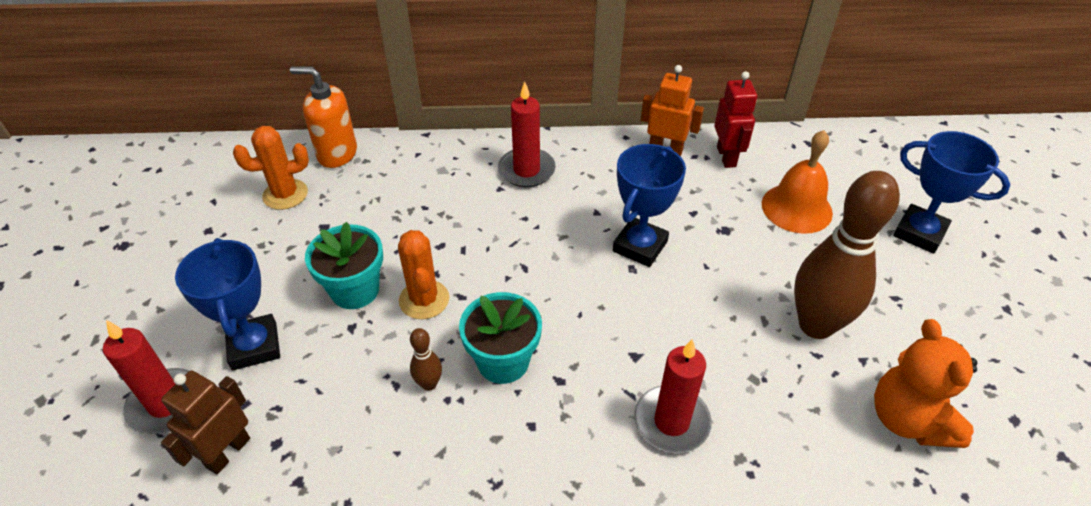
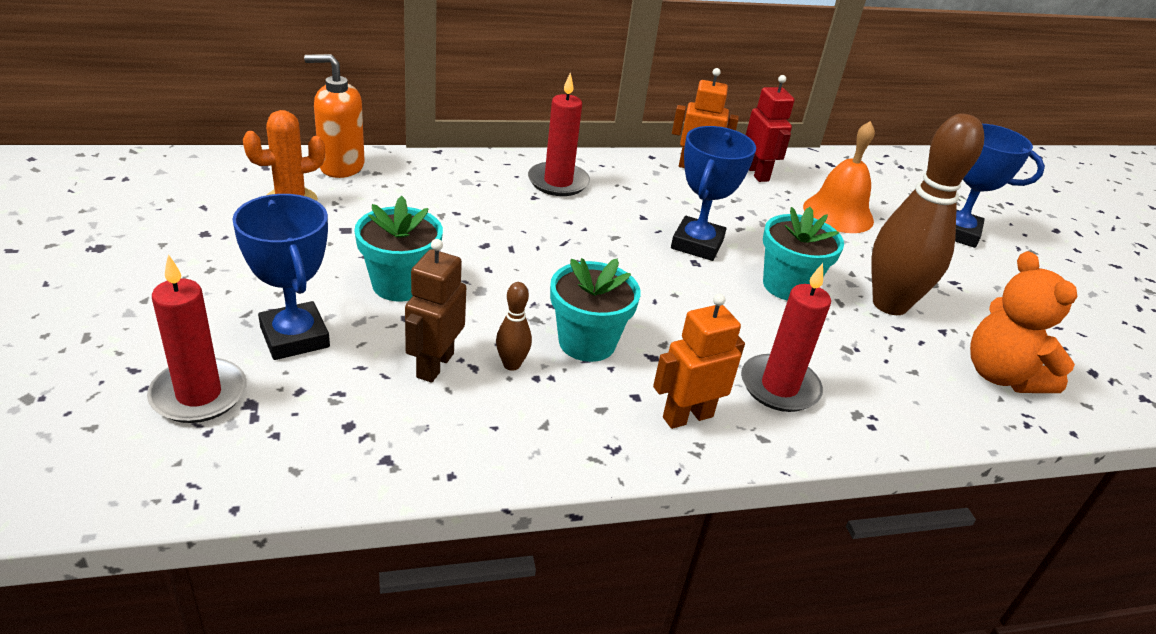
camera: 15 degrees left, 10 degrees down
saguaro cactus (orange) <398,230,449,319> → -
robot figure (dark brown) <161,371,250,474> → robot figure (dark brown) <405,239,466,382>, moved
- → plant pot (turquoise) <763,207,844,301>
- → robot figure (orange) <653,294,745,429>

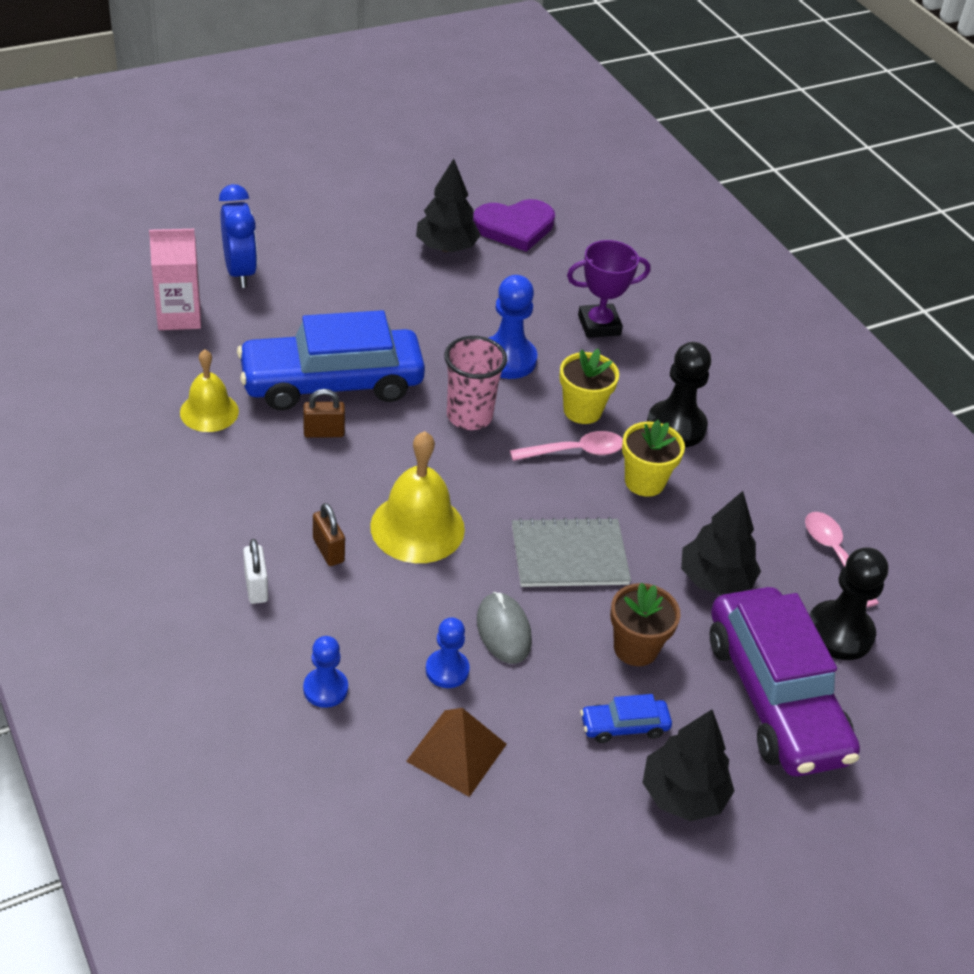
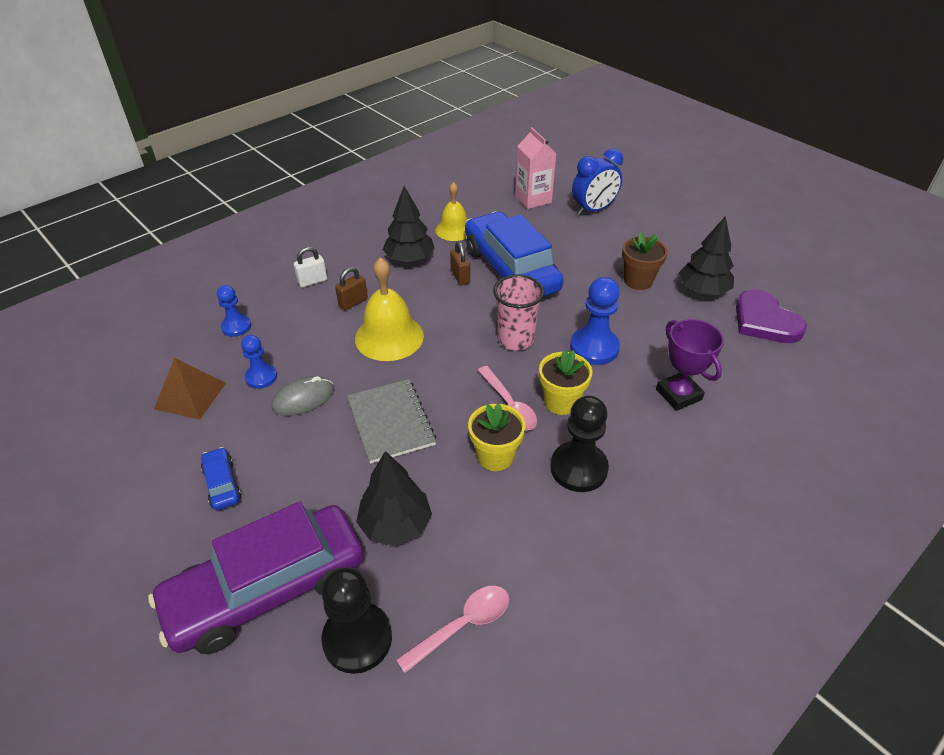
camera: 80 degrees right, 0 degrees up
plant pot (dark brown) <610,583,680,666> → plant pot (dark brown) <622,232,668,290>, moved
fir tree (jet-black) <642,710,734,821> → fir tree (jet-black) <383,186,435,262>, moved

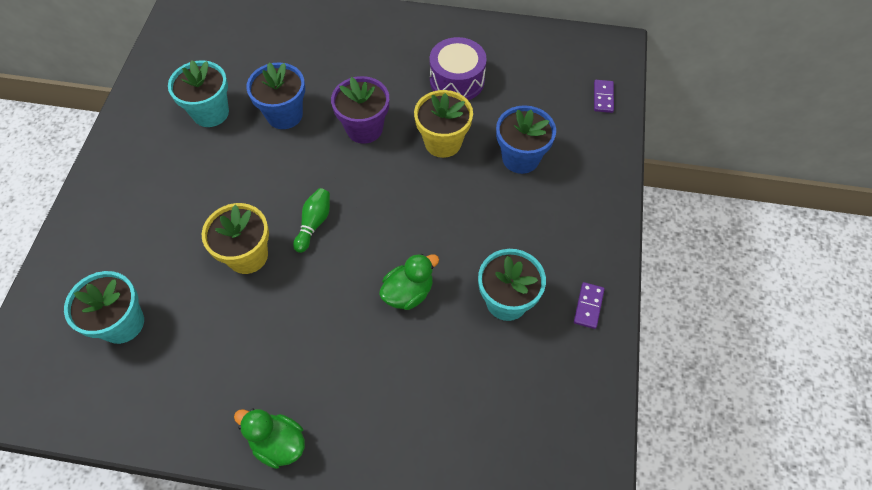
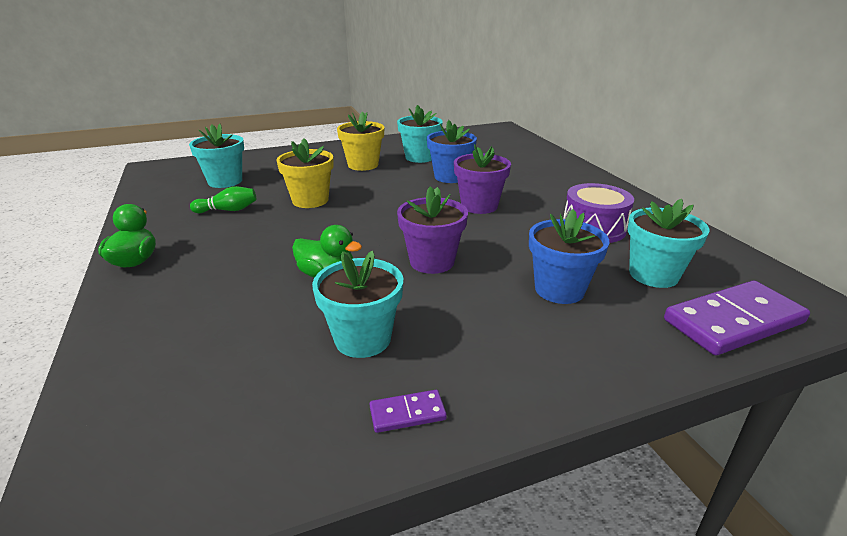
camera: 60 degrees right, 30 degrees down
domino piece (royal purple) <594,80,614,113> → domino piece (royal purple) <664,281,810,355>, x2.23
plant pot (yellow) <414,90,473,158> → plant pot (yellow) <337,111,384,171>, moved
tenpin (green) <293,188,330,253> → tenpin (green) <190,186,256,213>, moved
- → plant pot (royal purple) <397,186,468,274>
- → plant pot (turquoise) <627,199,710,288>

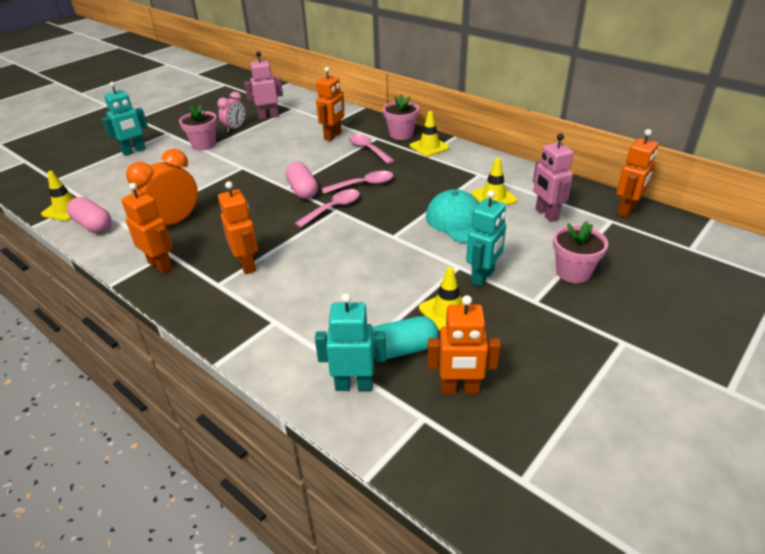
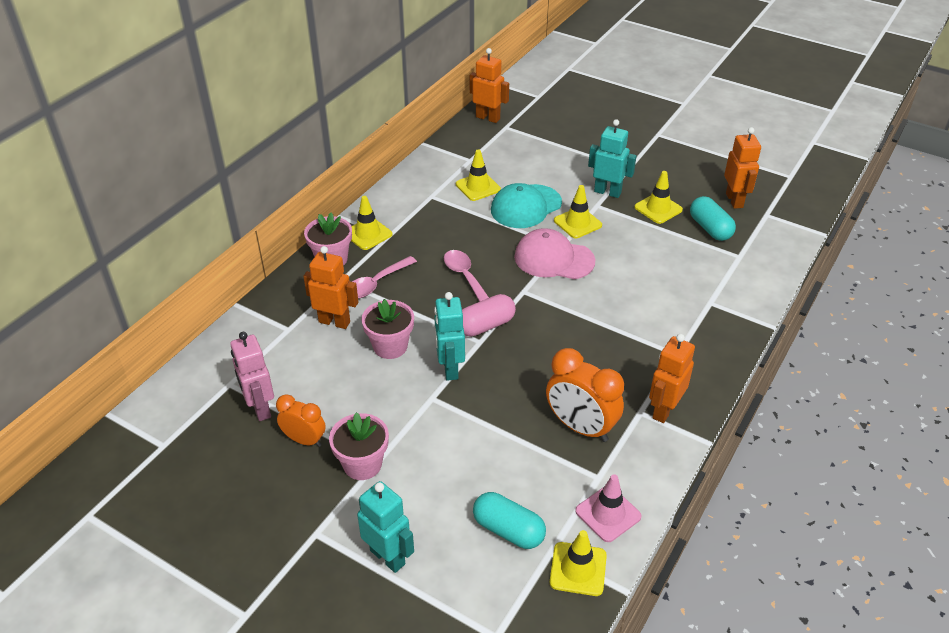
camera: 100 degrees left, 5 degrees up
alarm clock (rosy) <217,92,246,133> → alarm clock (orange) <276,394,326,447>
robot figure (rosy) <533,133,574,222> → -
robot figure (orange) <218,181,258,274> → -
tablespoon (rosy) <295,189,360,228> → -
pill (rosy) <67,197,111,233> → traffic cone (rosy) <575,475,642,542>
plant pot (rosy) <553,221,608,283> → plant pot (rosy) <361,299,414,359>, moved
robot figure (turquoise) <315,293,386,391> → robot figure (turquoise) <434,292,465,381>, moved
- → traffic cone (yellow) <554,185,602,238>
- → peaked cap (rosy) <514,228,595,279>
- → pill (turquoise) <473,492,546,549>

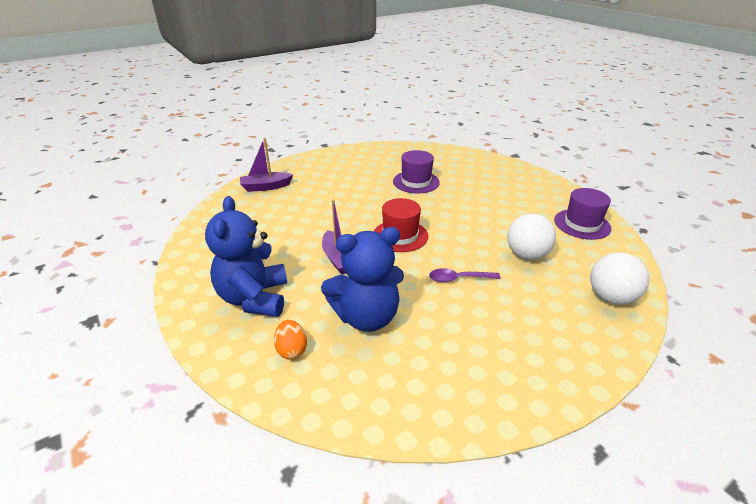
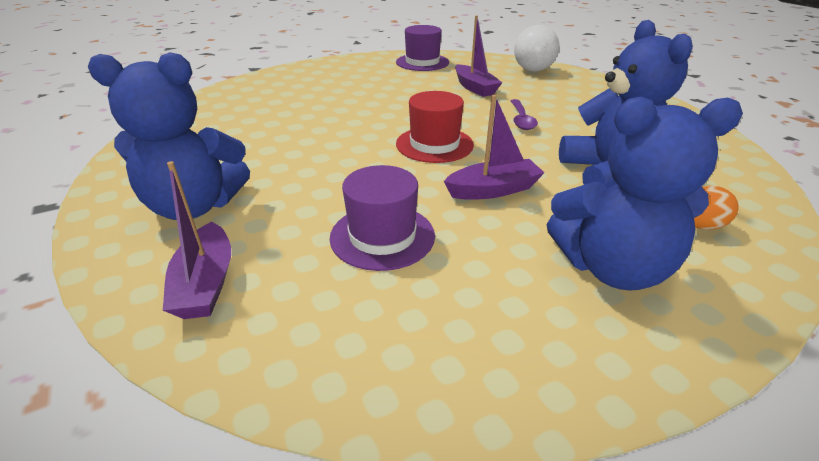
camera: 85 degrees left, 0 degrees up
tall hat (royal purple) <393,150,440,194> → tall hat (royal purple) <330,165,435,271>, moved
ball (pure white) <507,214,556,260> → sailboat (royal purple) <455,16,502,97>
- → teddy bear (royal blue) <88,52,250,220>

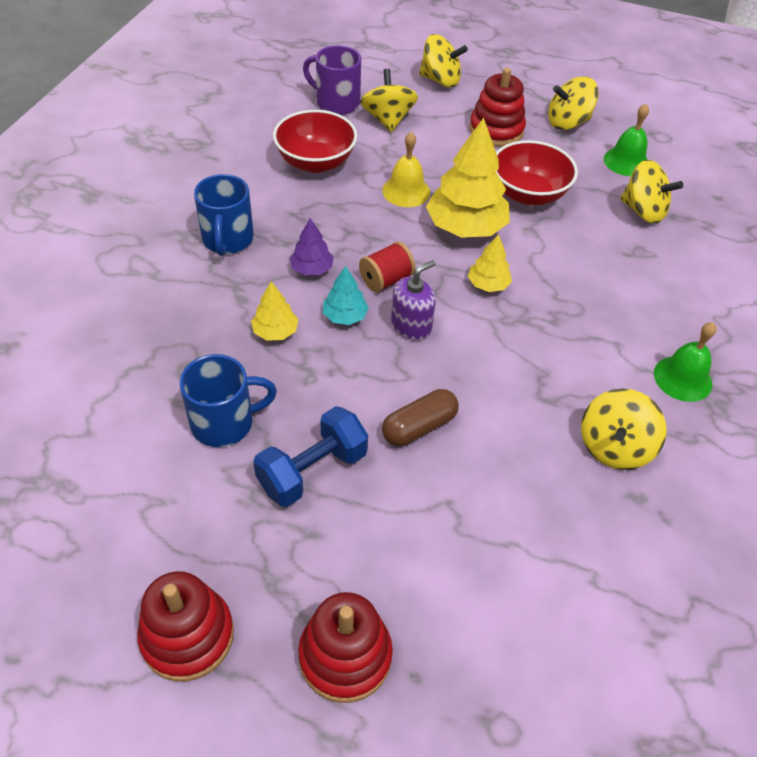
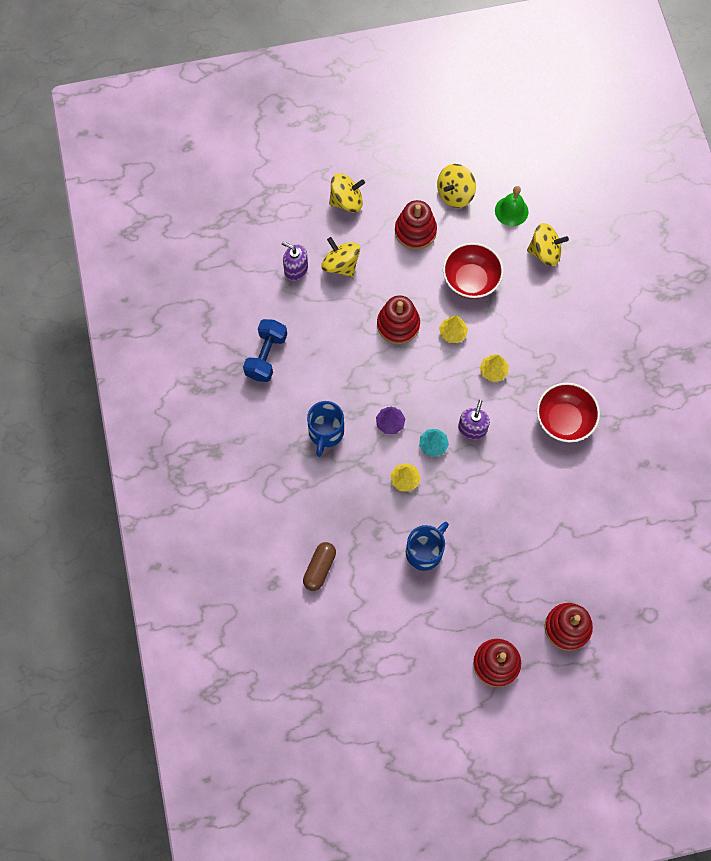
camera: 30 degrees left, 20 degrees up
mug (royal purple) <303,45,361,115> → soap pump (royal purple) <282,242,308,281>
deep dish (red) <273,110,357,173> → deep dish (red) <537,383,600,442>, moved
fir tree (yellow) <426,117,510,238> → fir tree (yellow) <439,316,468,343>, x0.50
school bell (yellow) <382,132,430,207> → stacking rings (red) <377,296,420,344>
mug (royal blue) <194,174,254,256> → mug (royal blue) <307,401,344,457>, 45 degrees clockwise
spool (red) <359,241,415,292> → -
school bell (green) <654,322,716,402> → -
pill (dark brown) <382,389,459,446> → pill (dark brown) <303,542,336,591>, moved
toy top (yellow) <581,389,667,470> → -
hand weight (royal blue) <253,406,368,507> → hand weight (royal blue) <243,319,287,382>, moved

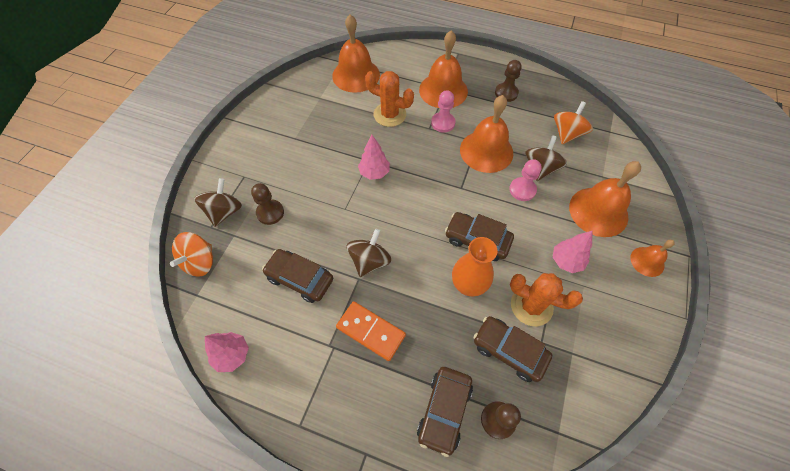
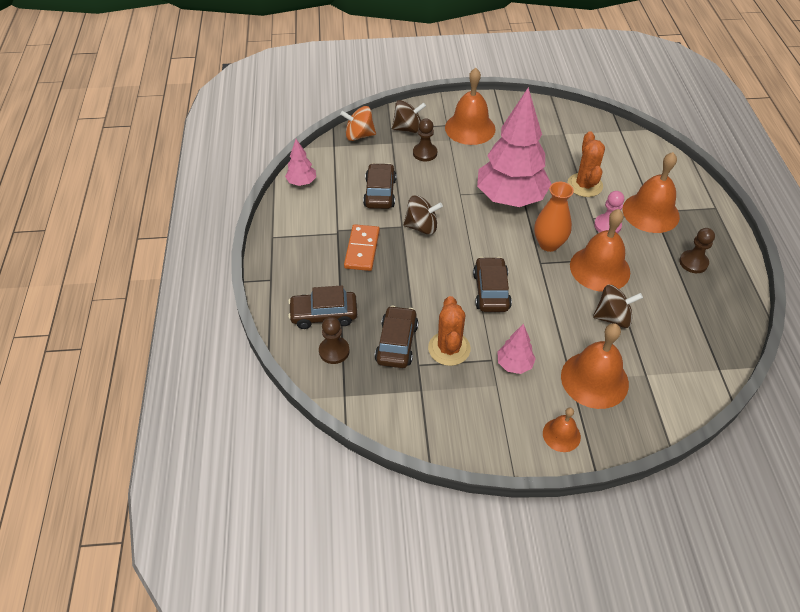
camera: 65 degrees right, 10 degrees down
school bell (orange) <332,14,380,93> → school bell (orange) <445,68,496,145>, moved
toy top (orange) <554,101,593,144> → -
fir tree (rosy) <358,135,390,180> → fir tree (rosy) <477,87,552,207>, x2.30
pawn (rosy) <509,159,542,201> → -
flower vase (orange) <452,237,498,296> → flower vase (orange) <534,182,574,252>, moved

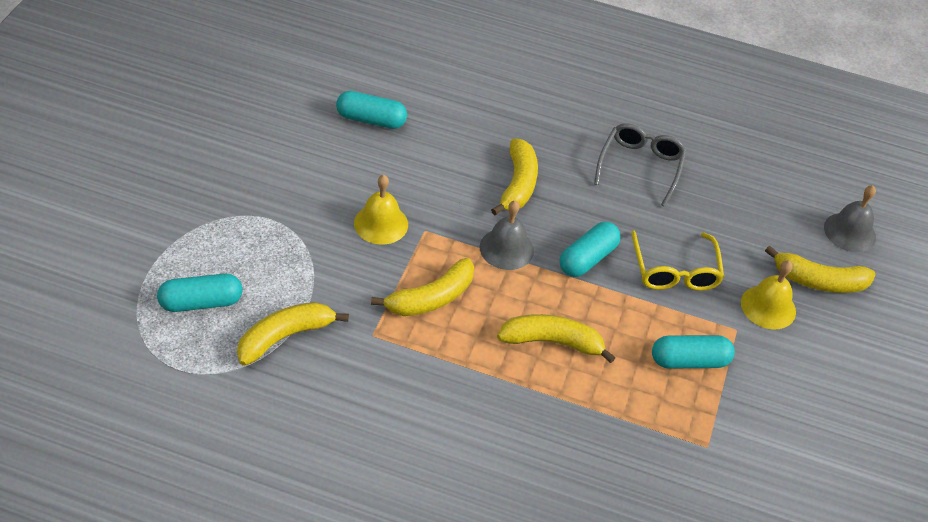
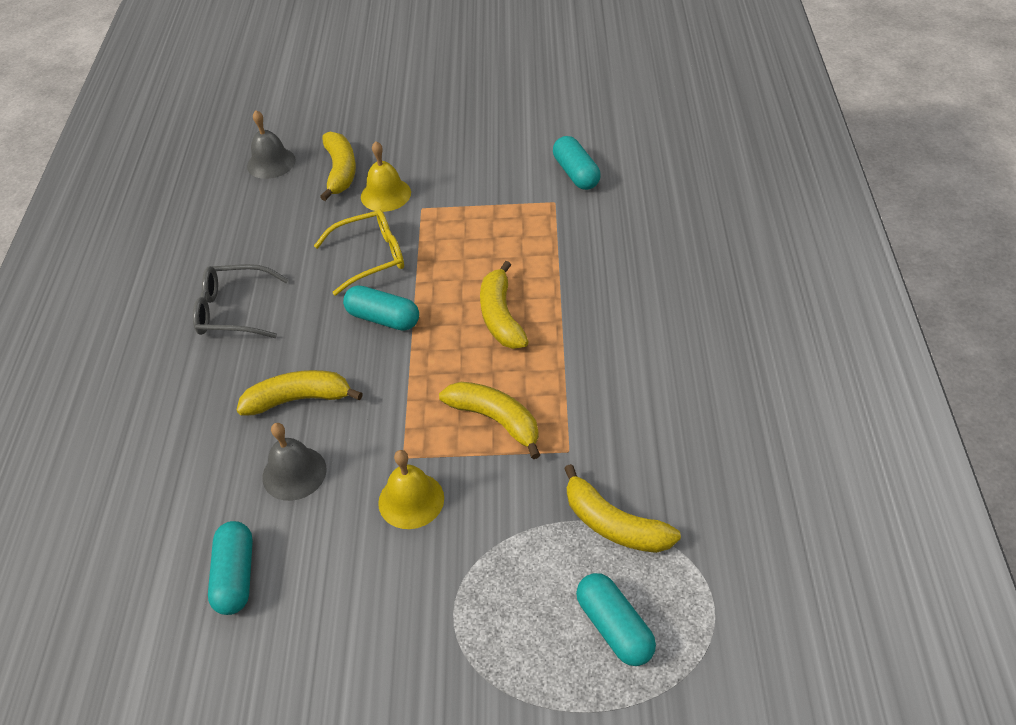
camera: 100 degrees left, 0 degrees up
school bell (ash-grey) <480,201,534,270> → school bell (ash-grey) <262,423,327,501>, moved
pill (turquoise) <652,335,735,369> → pill (turquoise) <553,136,601,190>, moved

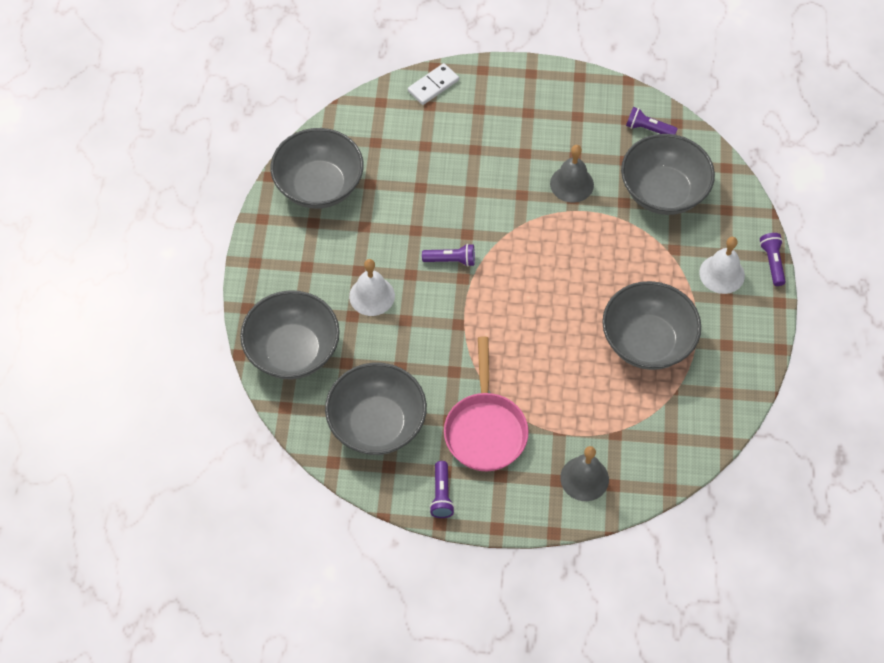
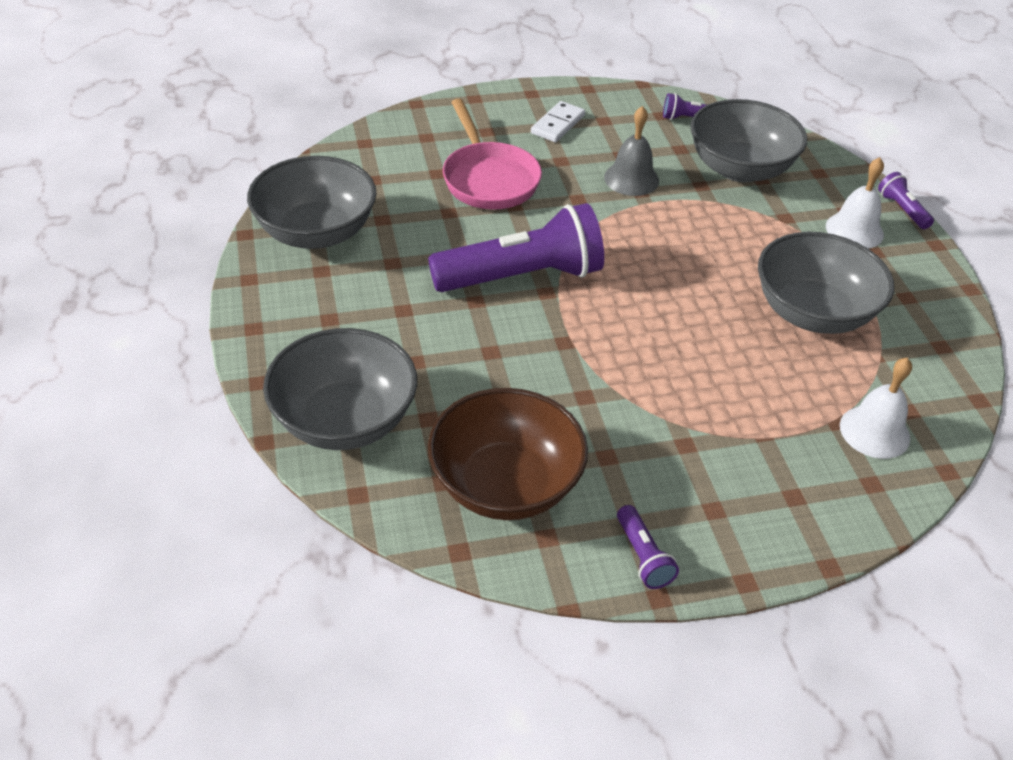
camera: 20 degrees left, 15 degrees down
domino piece (pure white) <408,63,459,105> → domino piece (pure white) <531,101,585,142>, moved
torch (royal purple) <422,244,475,267> → torch (royal purple) <428,203,604,292>, x2.34
school bell (pure white) <349,259,395,316> → school bell (pure white) <840,358,912,459>, moved
frying pan (rosy) <444,337,529,471> → frying pan (rosy) <443,99,542,209>, moved
deep dish (ash-grey) <325,362,427,455> → deep dish (dark brown) <428,388,588,520>
school bell (ash-grey) <560,446,609,501> → -

